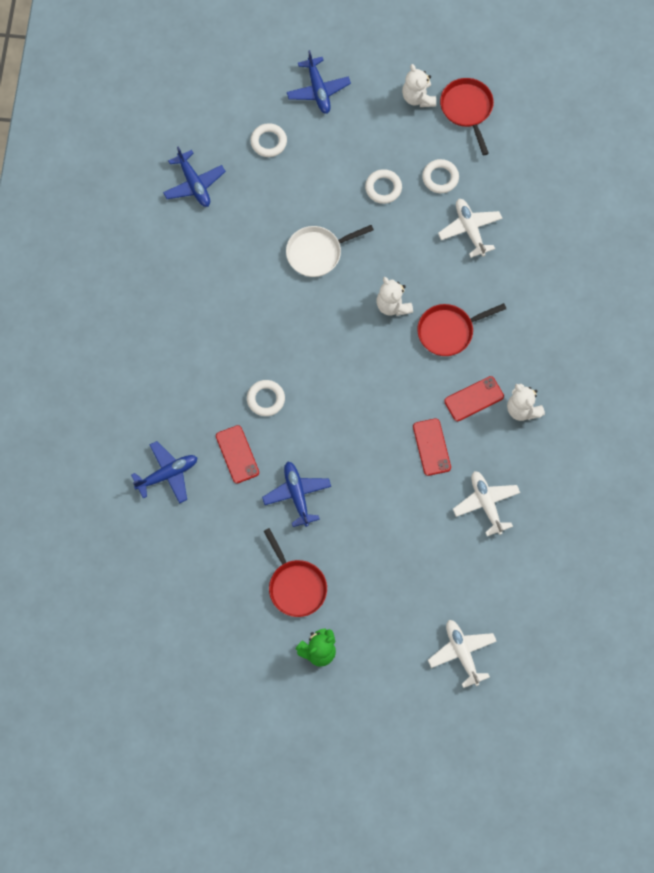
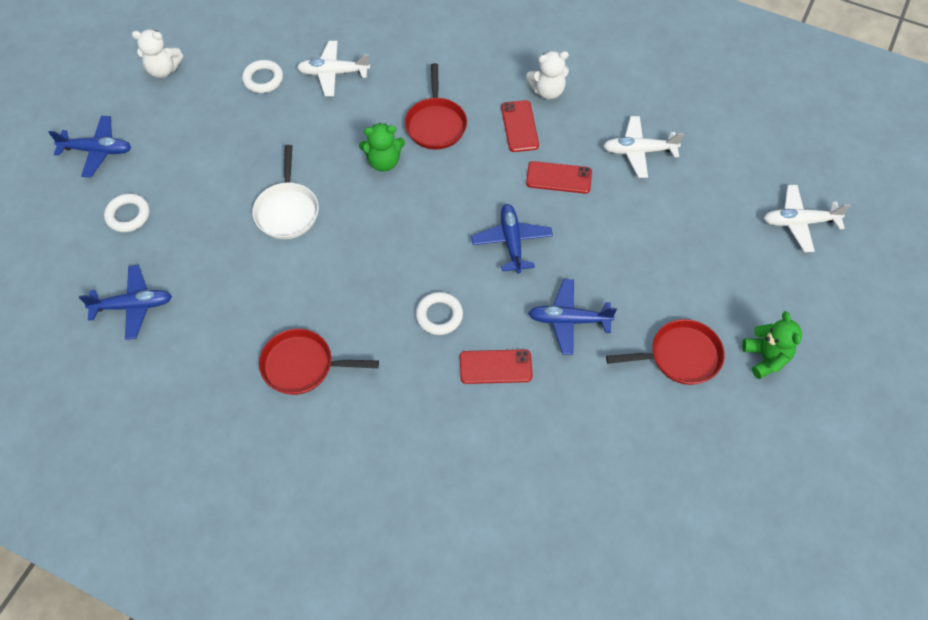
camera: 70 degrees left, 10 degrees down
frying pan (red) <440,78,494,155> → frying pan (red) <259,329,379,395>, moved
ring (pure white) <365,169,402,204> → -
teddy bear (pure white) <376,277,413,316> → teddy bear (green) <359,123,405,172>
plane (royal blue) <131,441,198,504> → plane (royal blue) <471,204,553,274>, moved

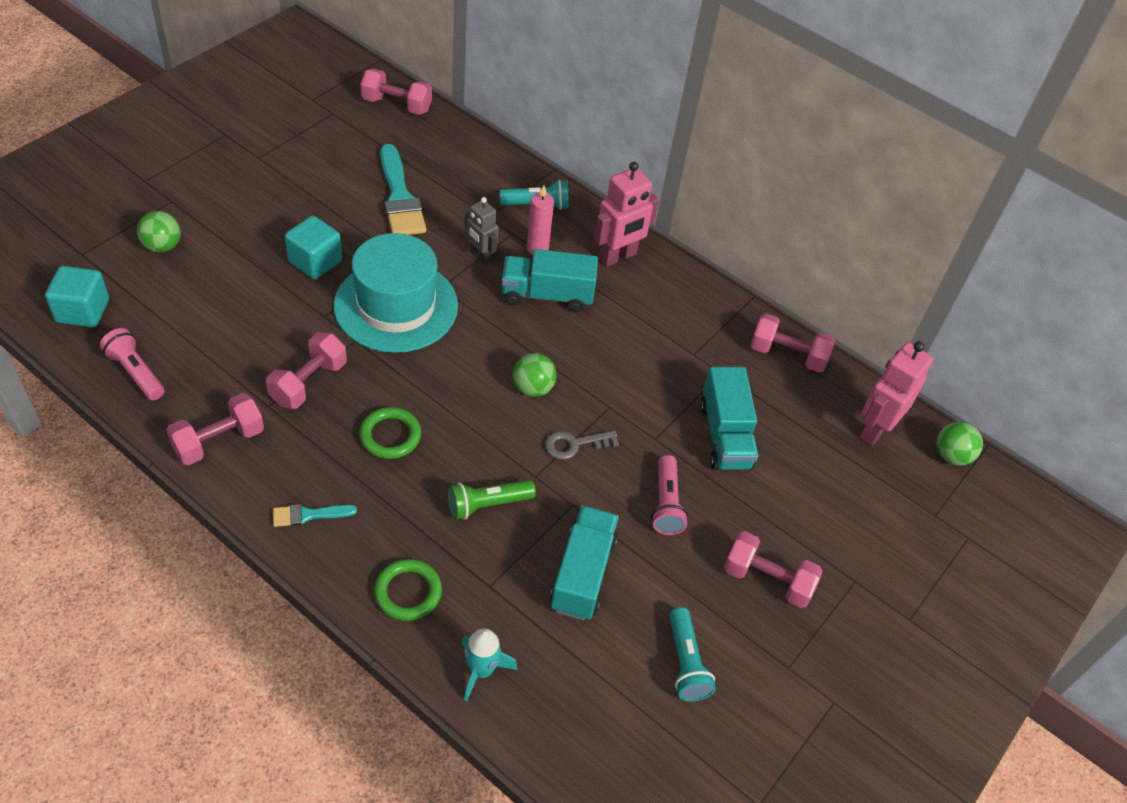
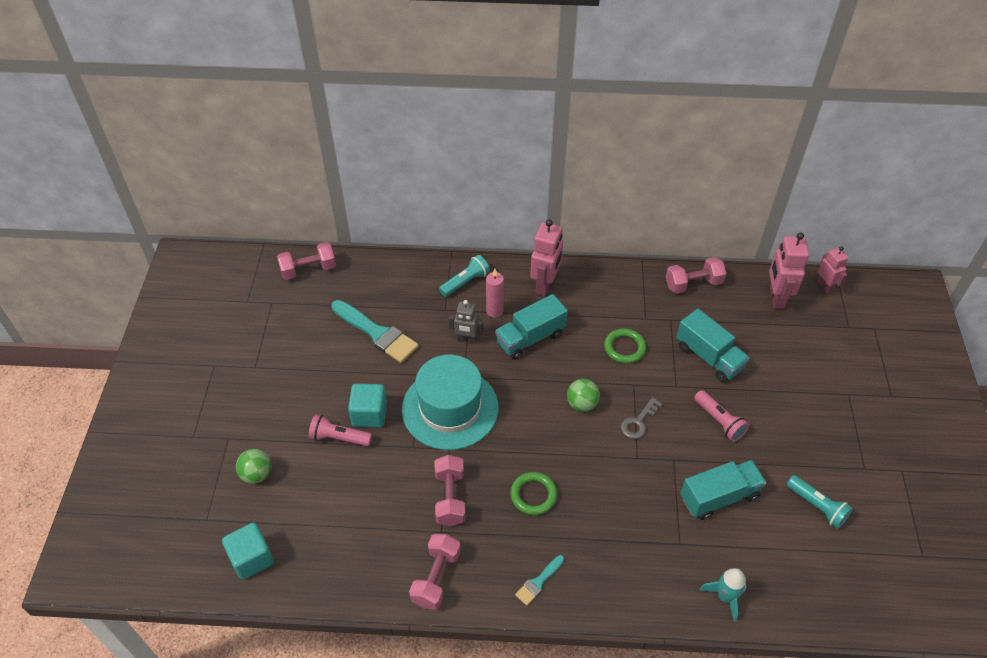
camera: 30 degrees left, 0 degrees up
torch (rosy) <100,328,164,400> → torch (rosy) <309,415,372,446>, moved
ball (green) <936,422,983,465> → robot figure (rosy) <817,246,849,294>
torch (green) <448,480,536,520> → -
truck (turquoise) <550,505,619,620> → truck (turquoise) <680,460,767,520>, 90 degrees clockwise
hand weight (rosy) <724,531,823,608> → -
ring (green) <374,559,442,621> → ring (green) <604,328,646,364>, moved

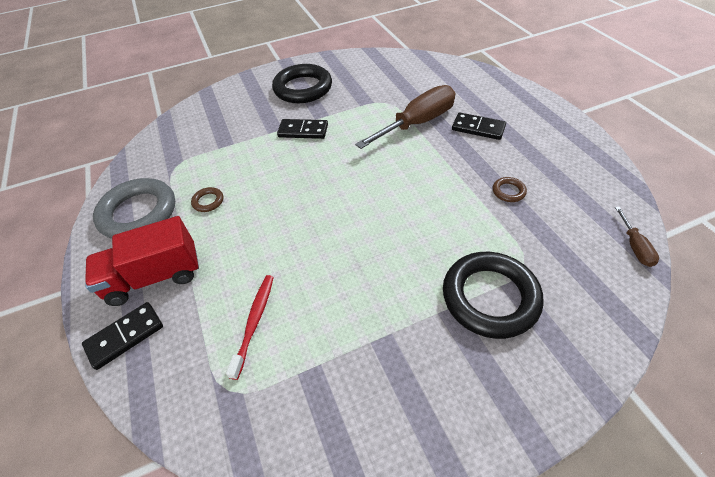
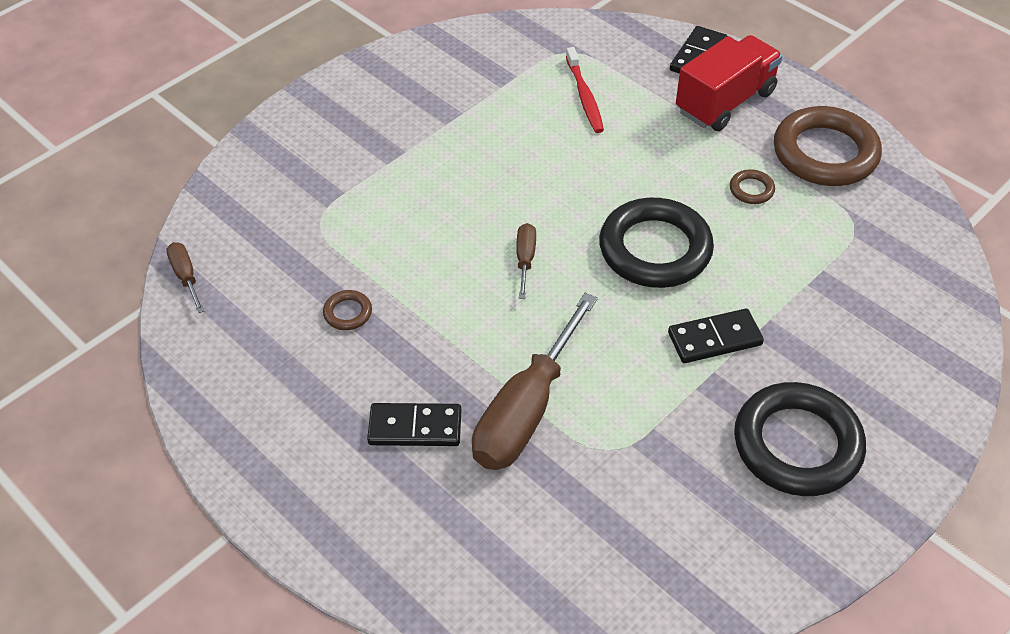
camera: 155 degrees right, 0 degrees up
ring (ash-grey) <93,178,175,239> → ring (dark brown) <774,106,882,186>
ring (jet-black) <443,252,544,339> → ring (jet-black) <599,198,714,288>, moved
- → hand screwdriver (dark brown) <517,223,536,299>

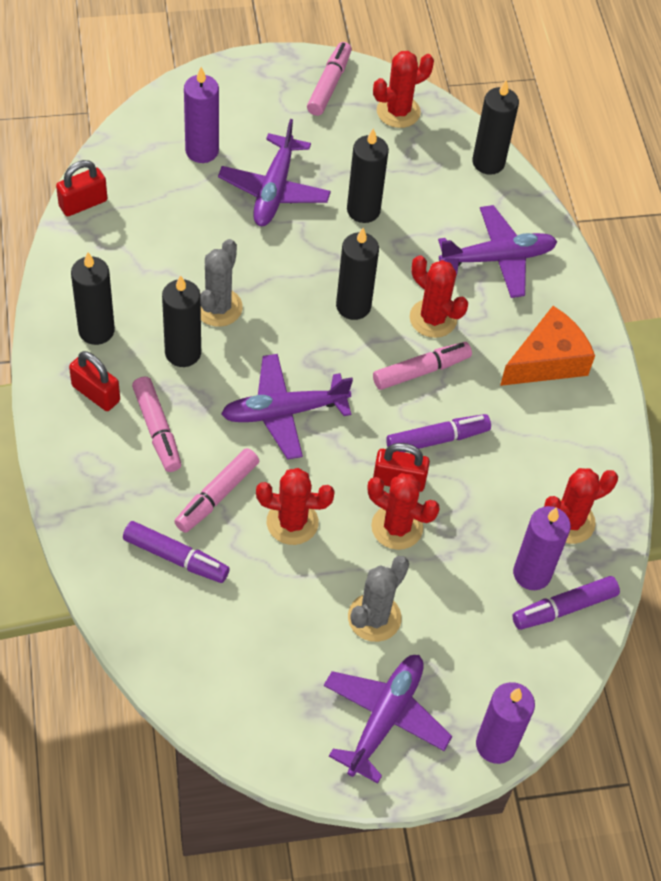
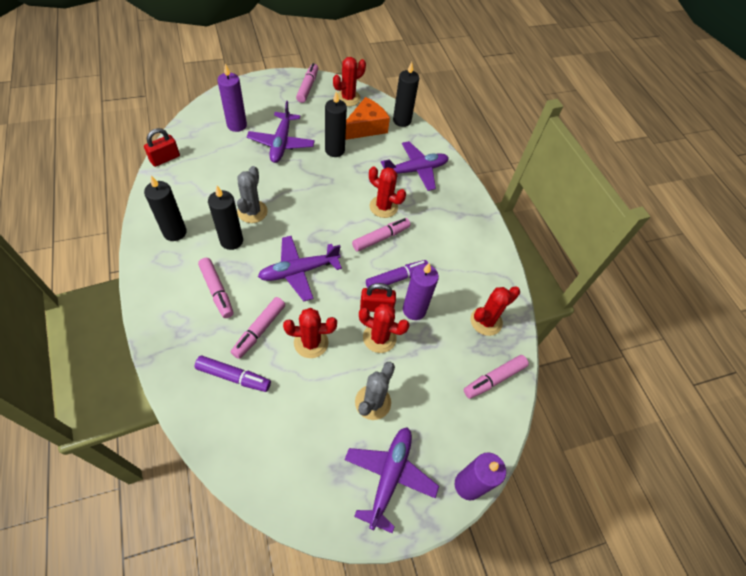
camera: 10 degrees left, 0 degrees up
candle (jet-black) <336,228,379,320> → -
cheese wedge (orange) <500,306,595,386> → cheese wedge (orange) <345,97,390,140>, moved
padlock (red) <69,351,120,411> → -
candle (royal purple) <513,506,571,590> → candle (royal purple) <403,263,439,320>, moved
marker pen (royal purple) <512,576,620,630> → marker pen (rosy) <464,355,529,399>

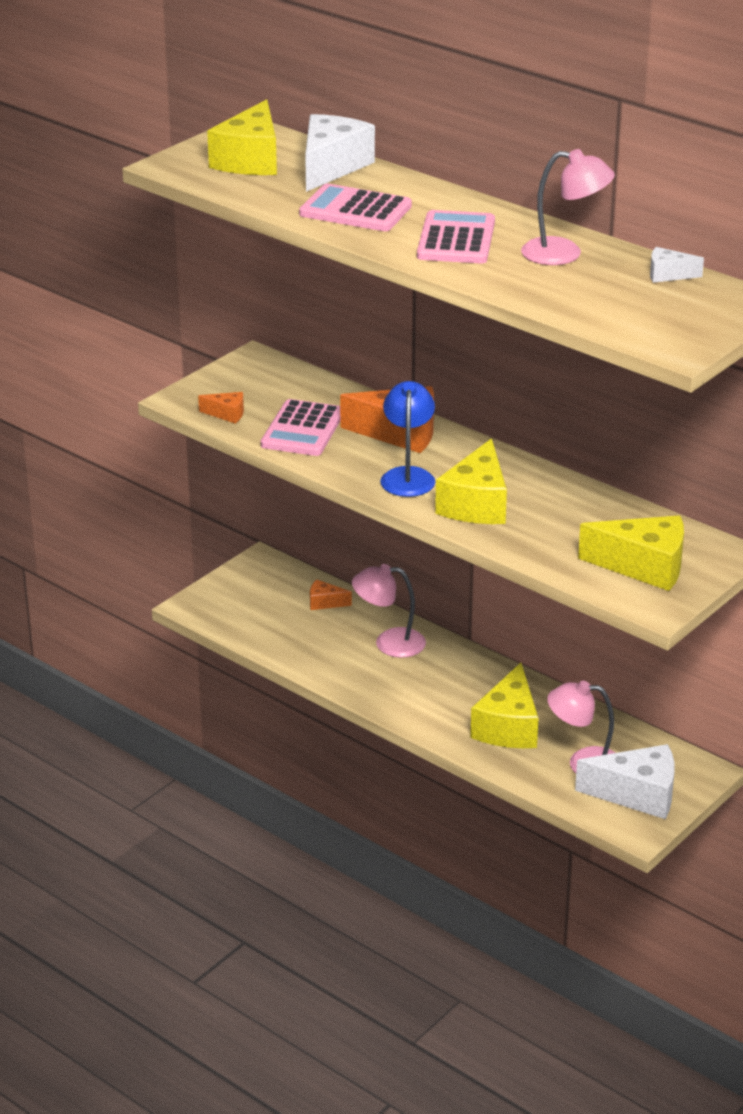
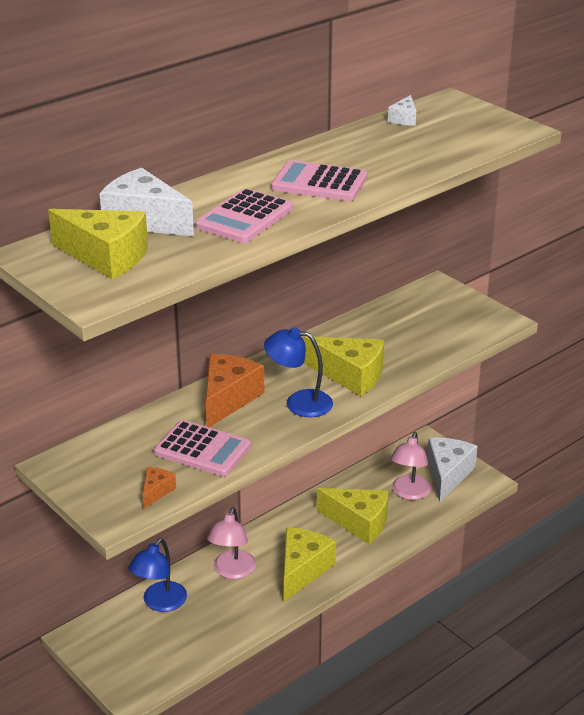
camera: 80 degrees left, 0 degrees up
desk lamp (rosy) <521,149,615,265> → -
cheese wedge (yellow) <578,516,684,591> → cheese wedge (yellow) <284,528,336,602>, moved
cheese wedge (orange) <310,580,352,610> → desk lamp (royal blue) <128,538,187,612>

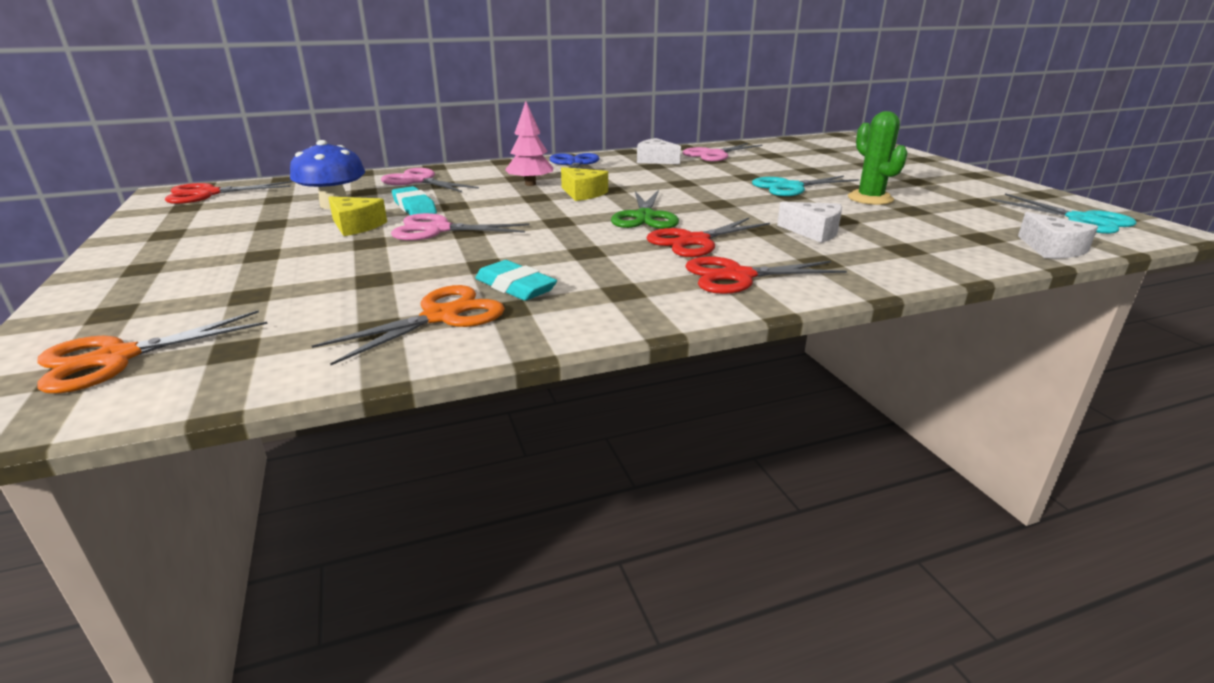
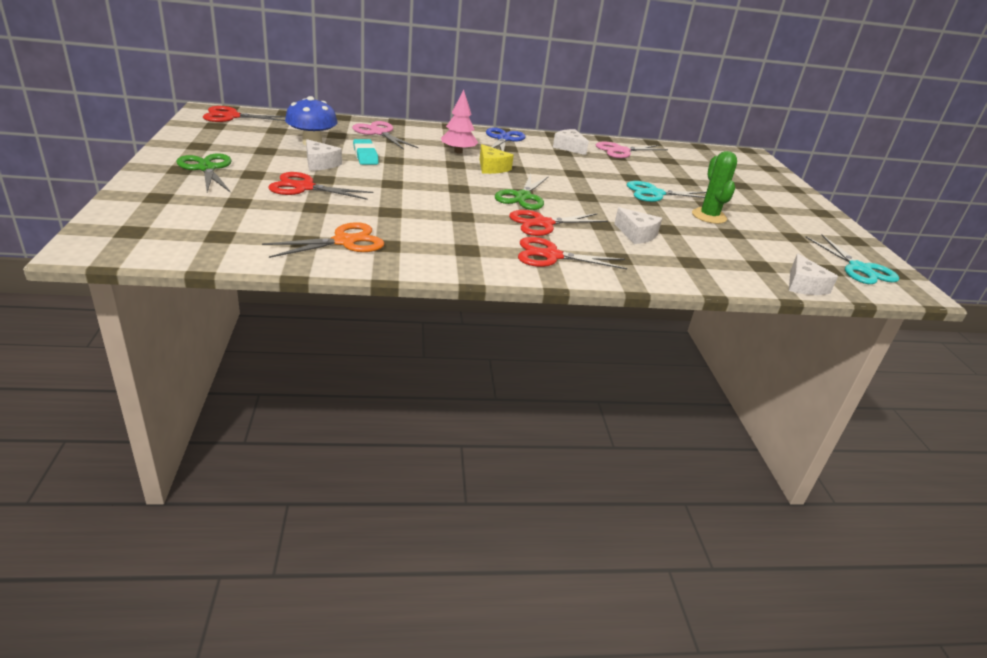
camera: 10 degrees right, 5 degrees up
cheese wedge (yellow) <328,196,387,236> → cheese wedge (pure white) <306,139,342,171>
scissors (rosy) <391,213,529,240> → -
gum eraser (turquoise) <475,260,557,301> → -
scissors (orange) <37,310,268,393> → -
- → scissors (green) <176,153,231,193>
- → scissors (red) <268,172,373,200>

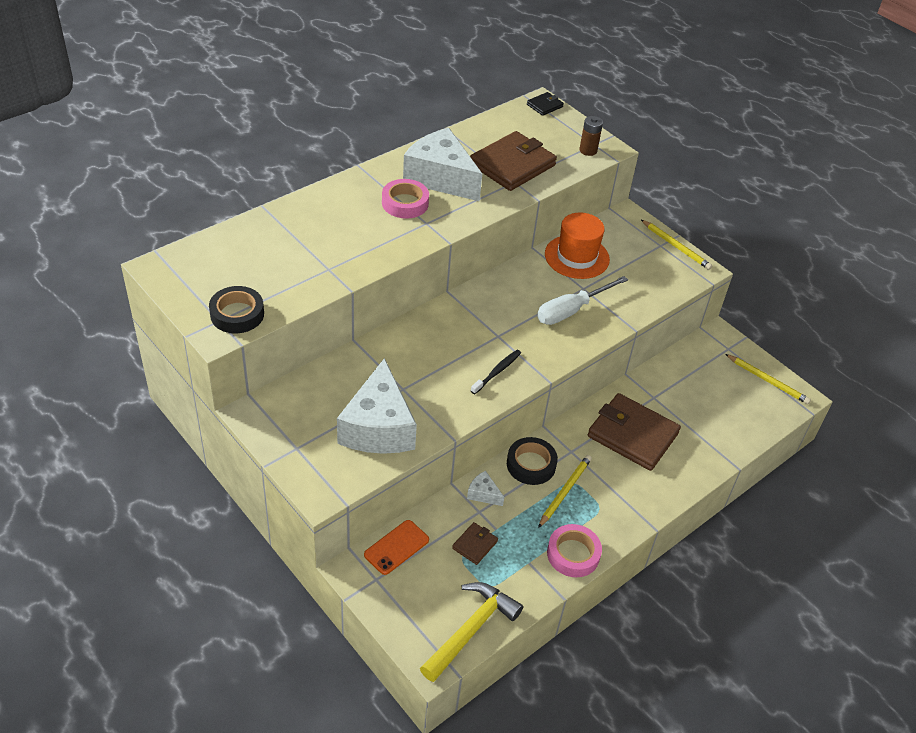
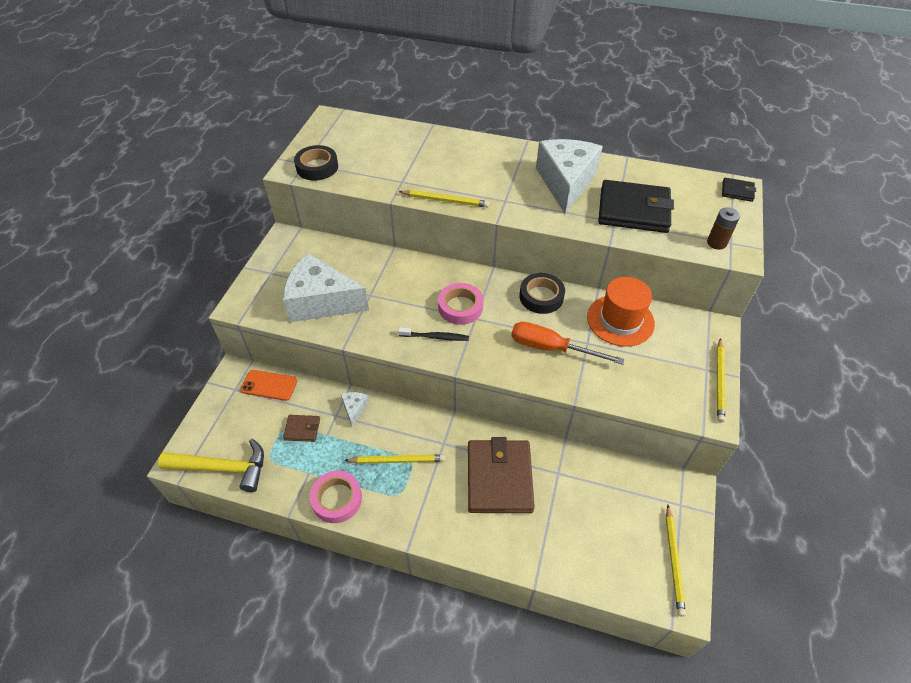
camera: 60 degrees right, 5 degrees up
billfold (dark brown) <470,131,557,191> → billfold (jet-black) <598,180,674,233>
tape (rosy) <382,179,429,219> → tape (rosy) <438,283,483,325>, moved
hand screwdriver (pure white) <537,276,628,325> → hand screwdriver (orange) <511,322,625,365>
cheese wedge (pure white) <337,358,417,454> → cheese wedge (pure white) <283,253,369,322>, 45 degrees clockwise
tape (jet-black) <507,437,558,485> → tape (jet-black) <520,273,565,314>, moved
- → wooden pencil (yellow) <399,190,489,208>

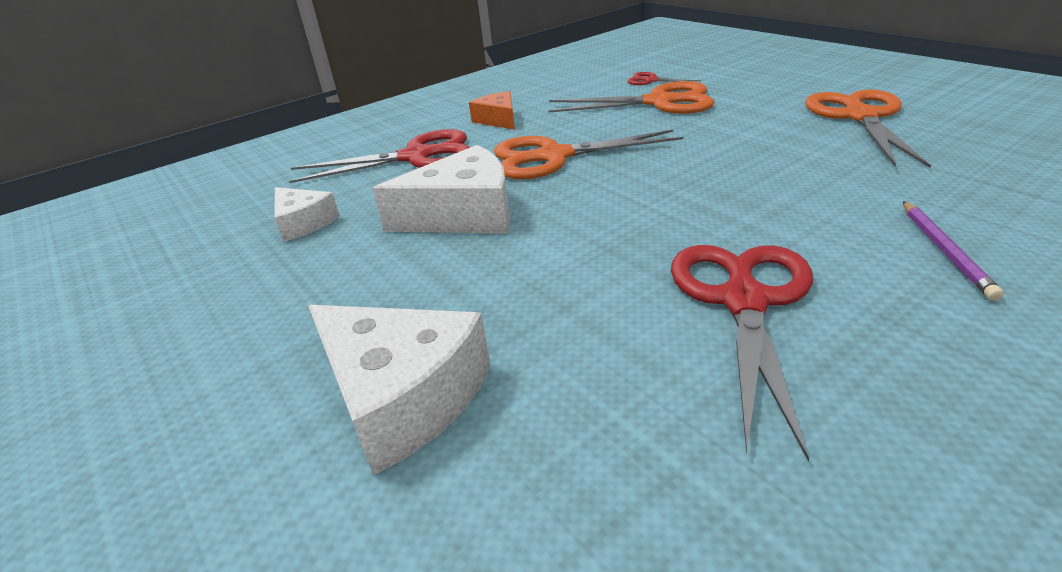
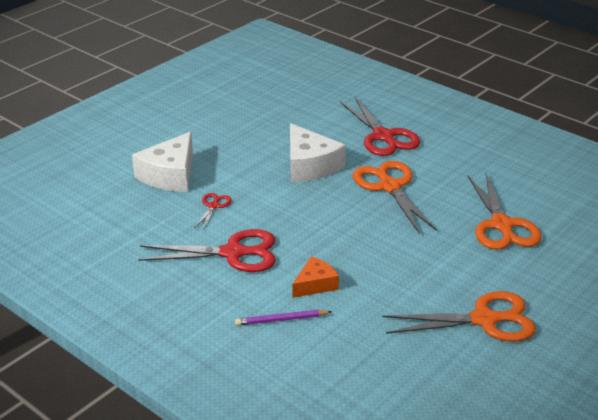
camera: 75 degrees right, 0 degrees up
scissors (red) <627,72,701,85> → scissors (red) <194,193,232,229>, moved
cheese wedge (orange) <469,91,515,130> → cheese wedge (orange) <292,256,339,298>, moved
cheese wedge (pure white) <274,187,339,241> → -

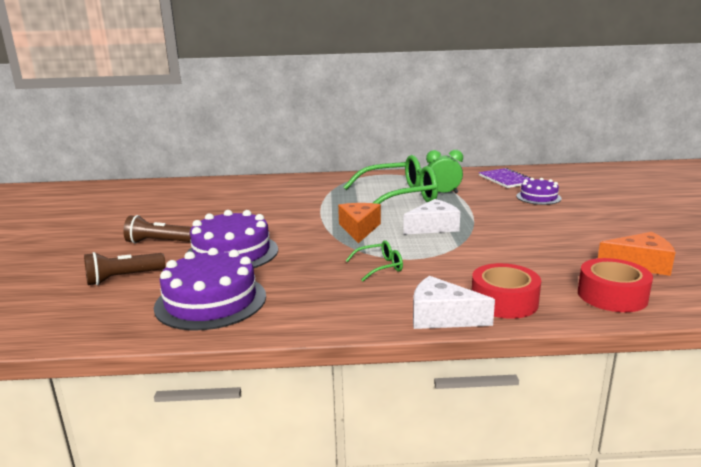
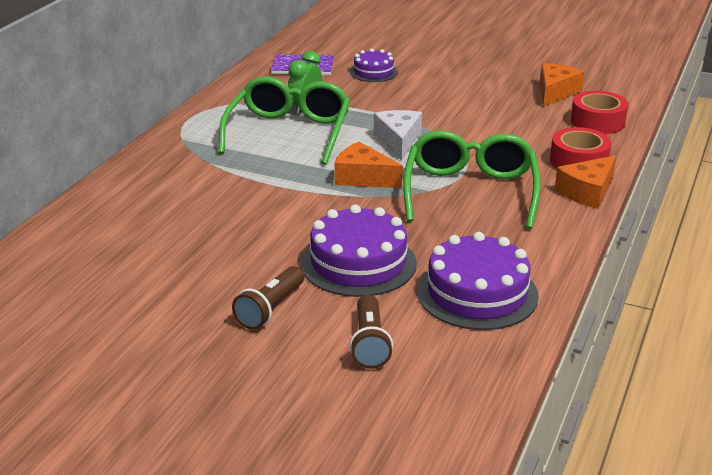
camera: 65 degrees left, 10 degrees up
eyeglasses (green) <345,240,403,281> → eyeglasses (green) <403,131,541,229>, x2.30
cheese wedge (pure white) <413,276,495,329> → cheese wedge (orange) <555,155,616,209>

